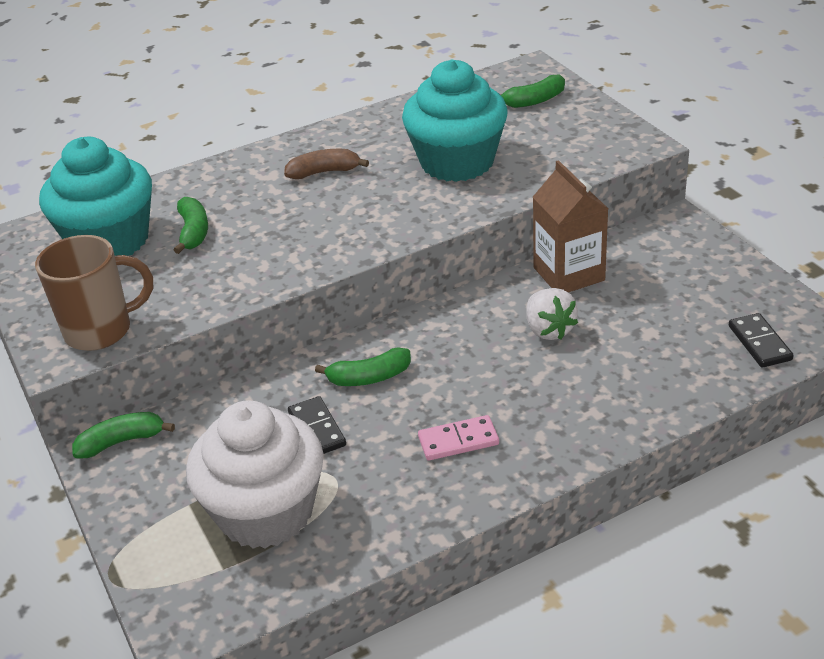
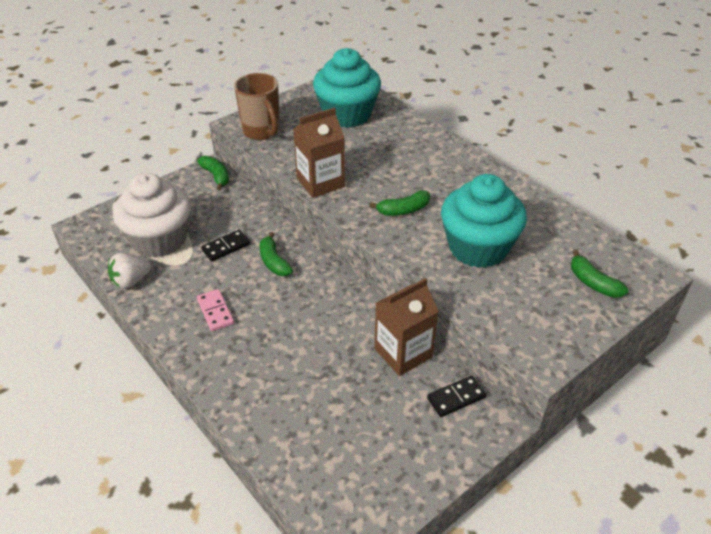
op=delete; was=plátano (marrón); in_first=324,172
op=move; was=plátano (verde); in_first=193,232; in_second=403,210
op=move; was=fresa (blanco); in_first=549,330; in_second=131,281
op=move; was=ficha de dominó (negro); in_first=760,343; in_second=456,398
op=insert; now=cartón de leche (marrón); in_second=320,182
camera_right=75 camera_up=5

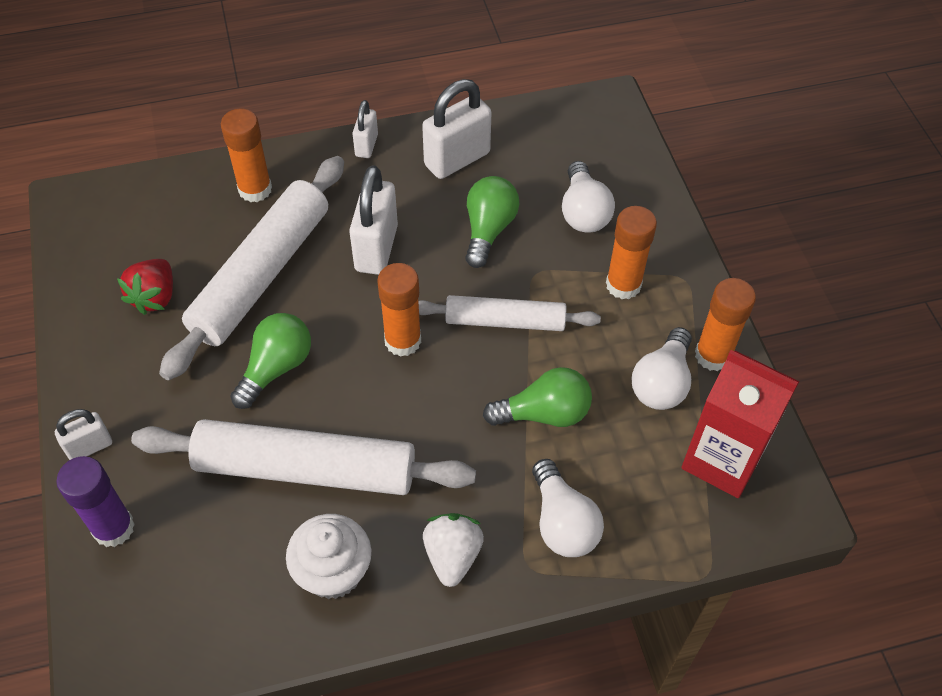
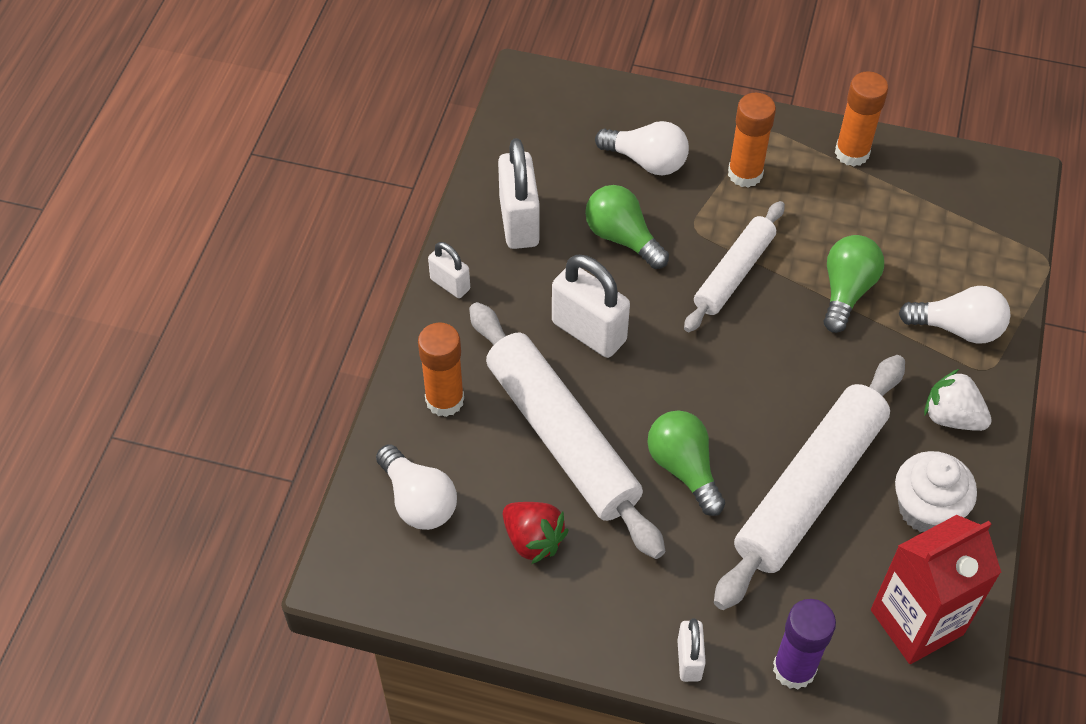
op=delete; was=barra de pegamento (naranja); in_first=403,341
op=move; was=bombilla (blanco); in_first=661,383; in_second=418,500
op=move; was=cartón de leche (rojo); in_first=722,460; in_second=916,622
camera_right=-60 camera_up=0

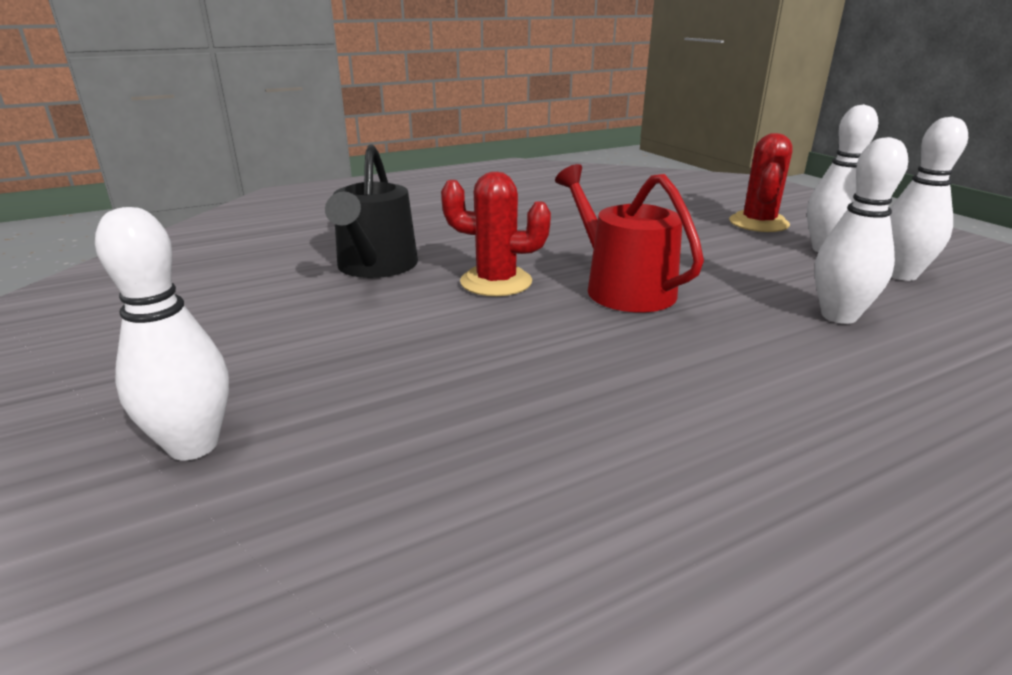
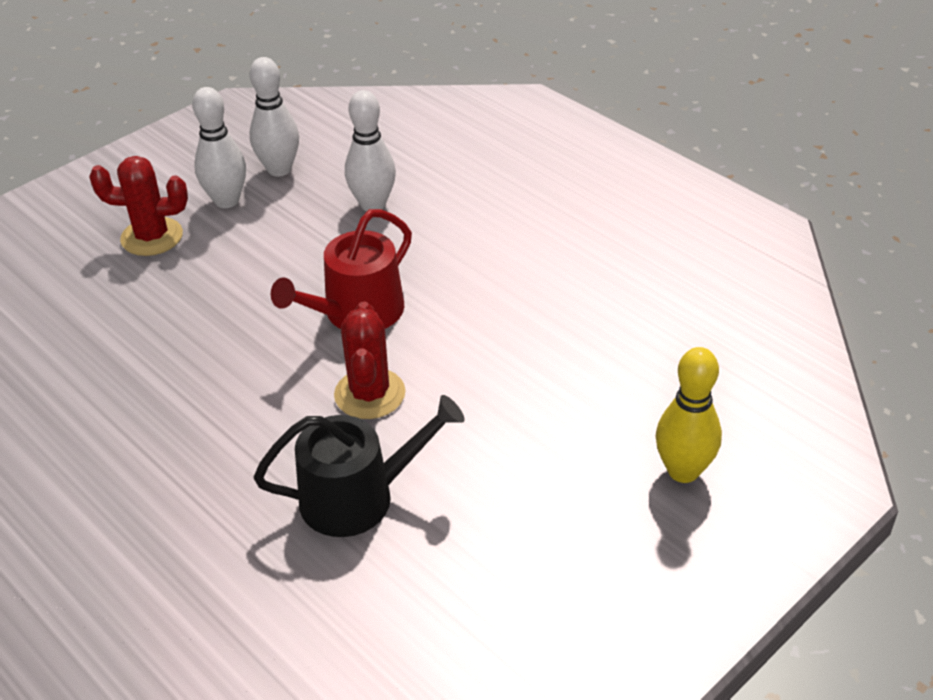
op=recolor; was=bolo (blanco); now=bolo (amarillo); in_first=193,445; in_second=683,471
camera_right=-105 camera_up=15

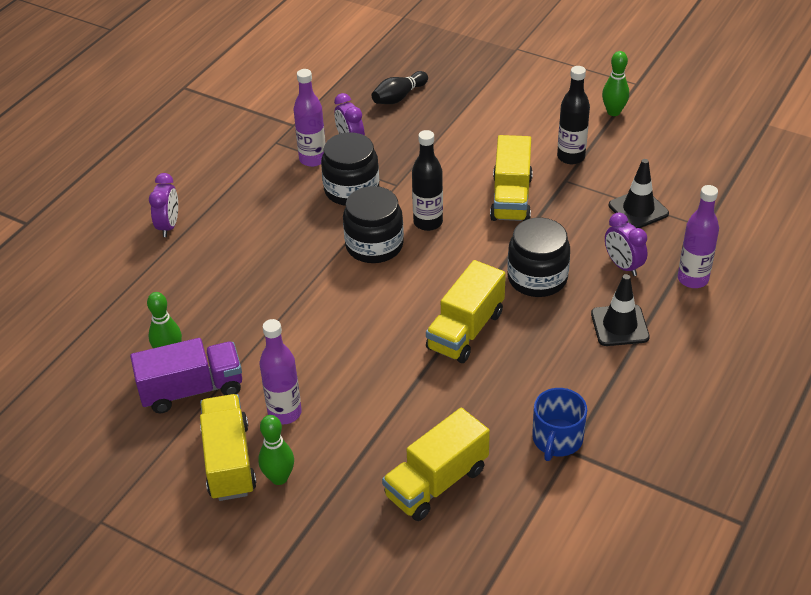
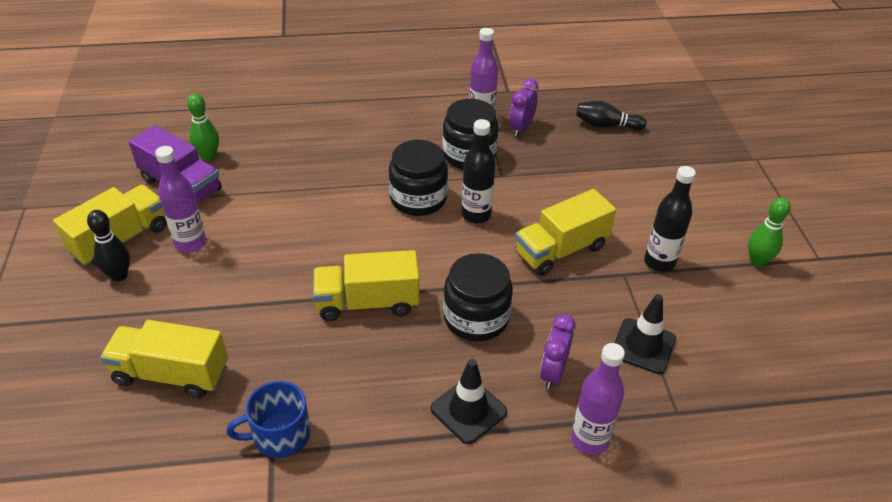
op=delete; was=despertador (morado); in_first=169,226
op=recolor; was=bolo (verde); now=bolo (negro); in_first=279,478; in_second=119,275
camera_right=50 camera_up=0

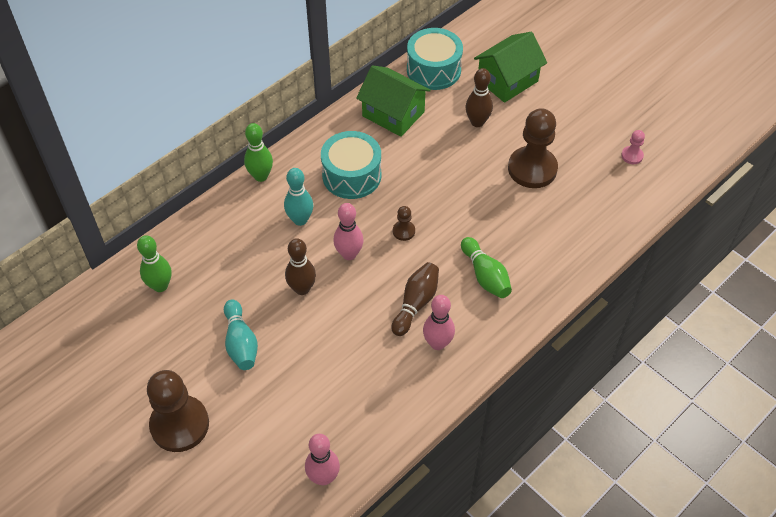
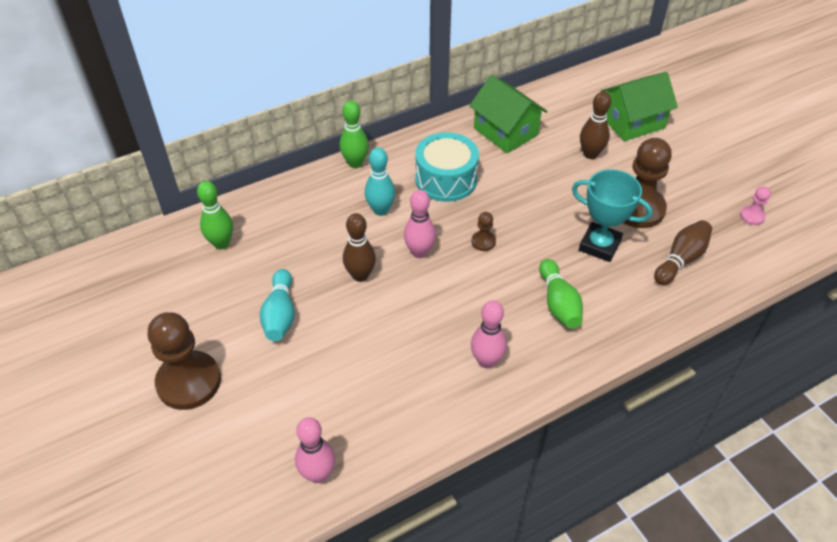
op=delete; was=tambor (turquesa); in_first=433,70
op=move; was=bolo (marrón); in_first=416,304; in_second=681,260
op=insert; now=trofeo (turquesa); in_second=599,245
camera_right=15 camera_up=-5

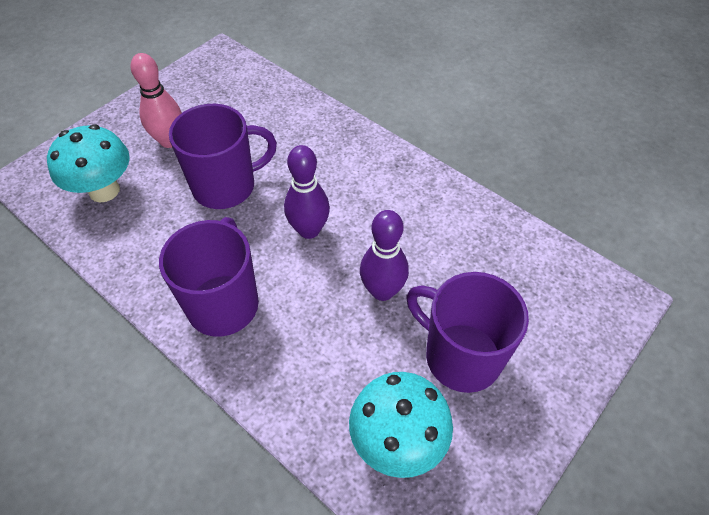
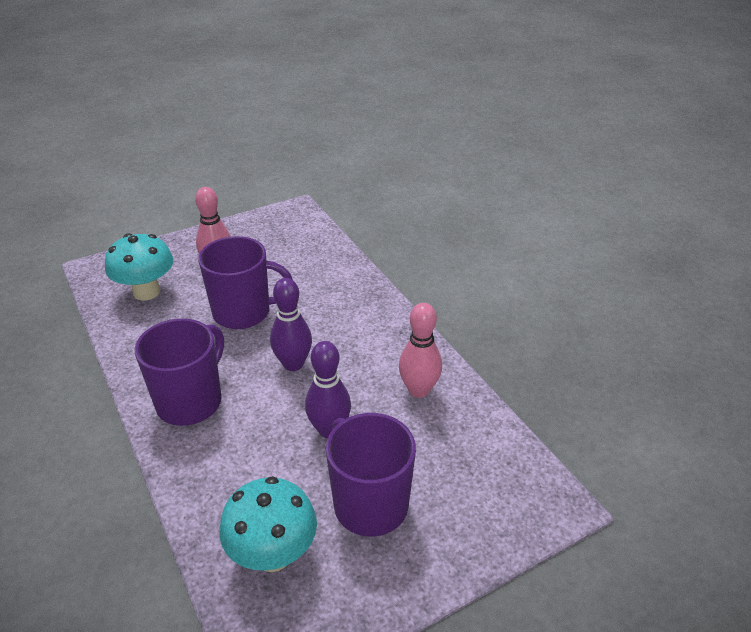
op=insert; now=bolo (rosa); in_second=419,390
camera_right=20 camera_up=-15

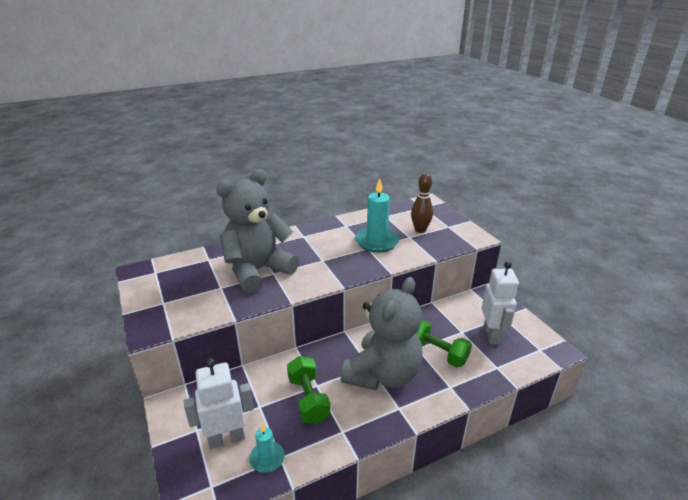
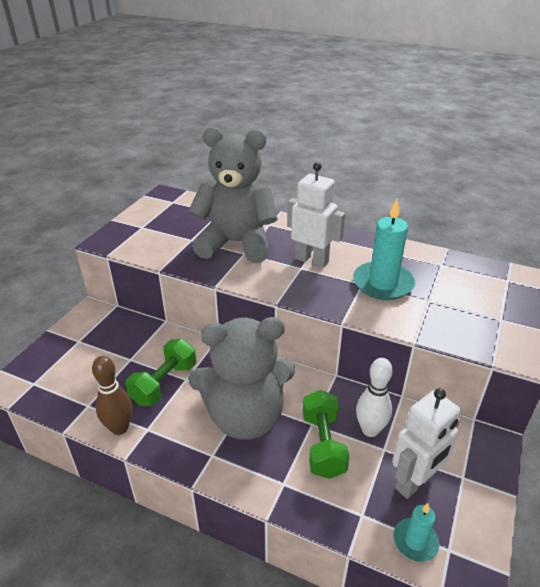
op=move; was=bolo (marrón); in_first=420,230; in_second=119,428
op=move; was=robot (blanco); in_first=226,438; in_second=312,260
op=move; was=vela (turquesa); in_first=267,458; in_second=415,541
op=insert; now=bolo (blanco); in_second=370,430
camera_right=50 camera_up=5

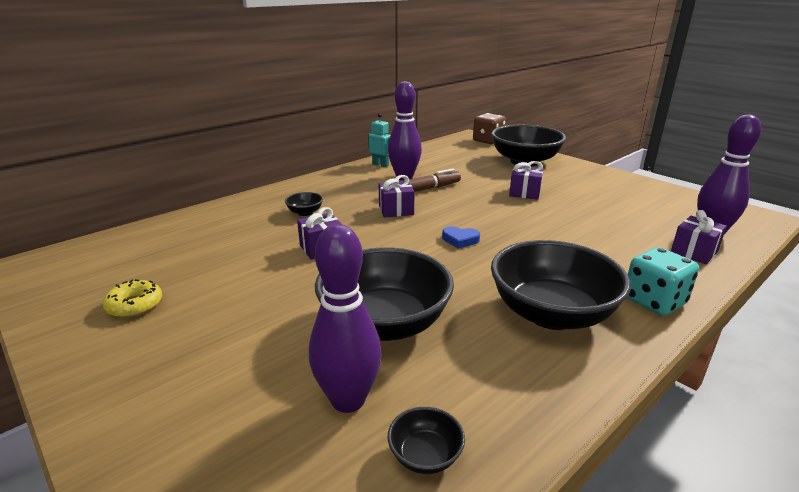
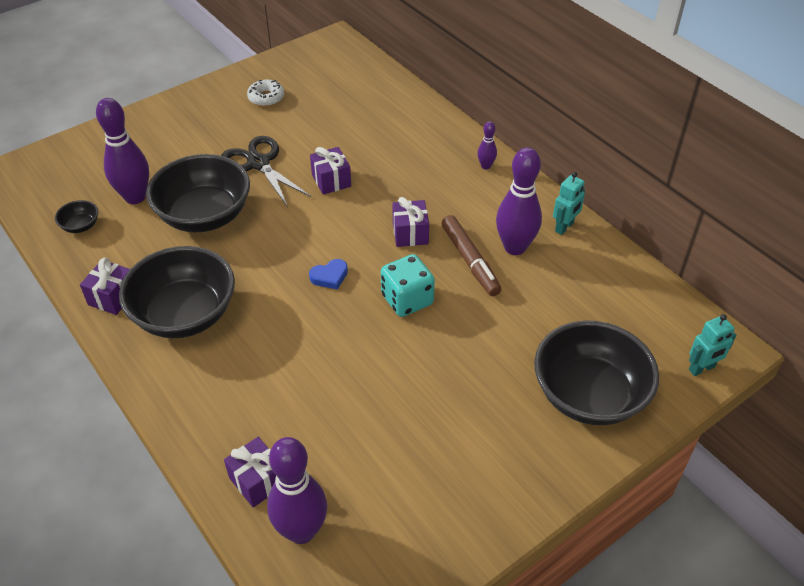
op=replace; was=dado (marrón); now=robot (turquesa); in_first=488,141; in_second=702,368
op=move; was=regalo (morado); in_first=524,193; in_second=113,297
op=delete; was=cuenco (negro); in_first=305,212
op=rotate; was=corazón (azul); in_first=460,240; in_second=329,276; clockwise=-135
op=move; was=dado (turquesa); in_first=654,301; in_second=407,300
op=recolor; was=rosquilla (amarillo); now=rosquilla (blanco); in_first=135,305; in_second=266,98
op=insert; now=bolo (morado); in_second=486,166
op=insert; now=tijeras (negro); in_second=259,163
camera_right=95 camera_up=20

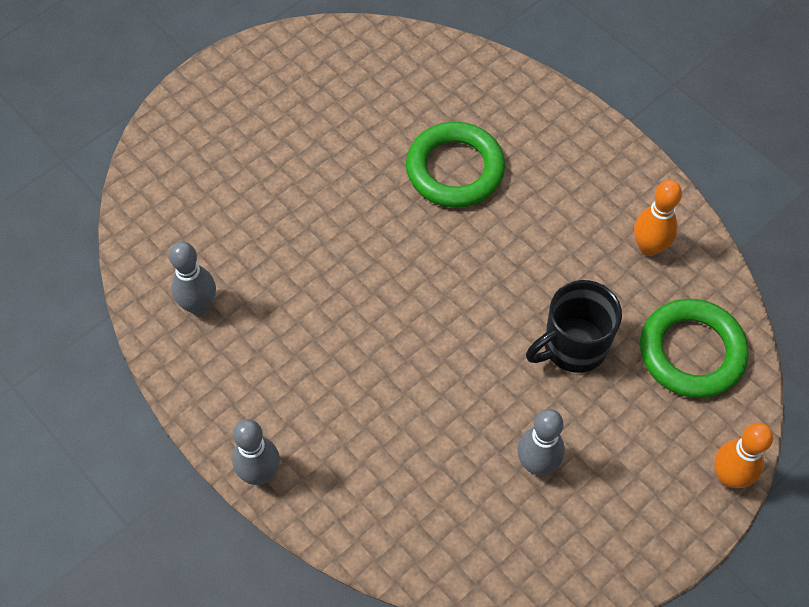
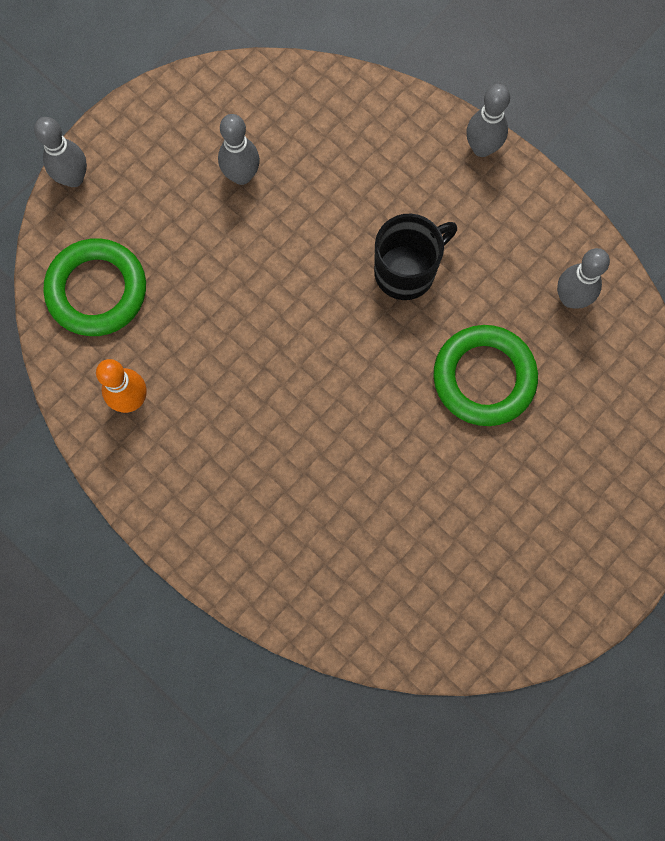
op=move; was=anillo (verde); in_first=455,169; in_second=484,377
op=move; was=taza (negro); in_first=573,346; in_second=406,271
op=recolor; was=bolo (naranja); now=bolo (gris); in_first=729,476; in_second=73,178
camera_right=175 camera_up=15

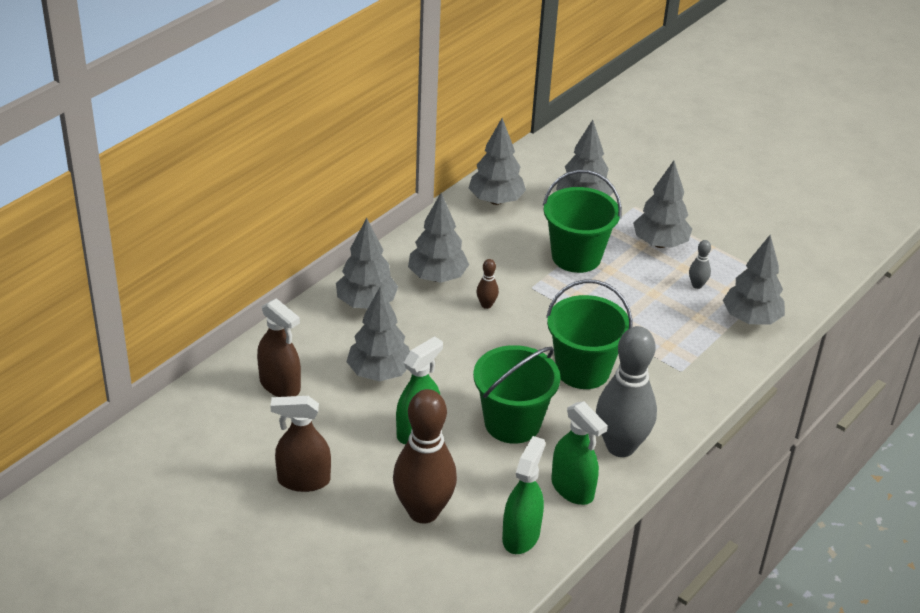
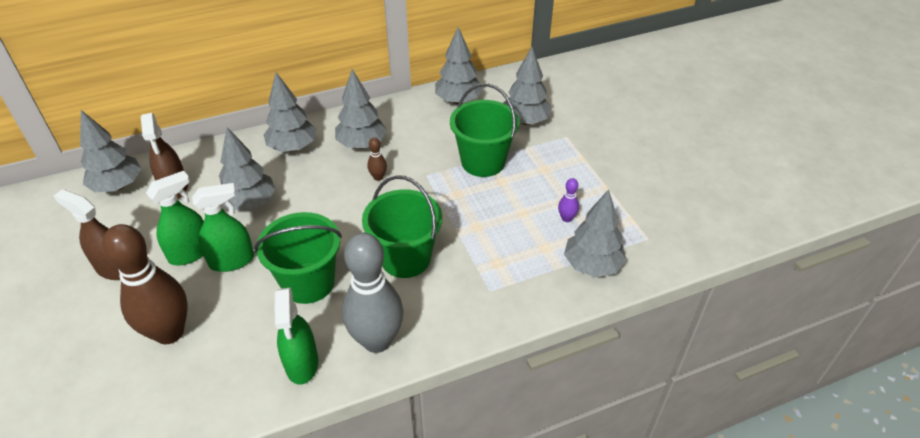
op=move; was=árbol (gris); in_first=660,243; in_second=118,186
op=recolor; was=bolo (gris); now=bolo (morado); in_first=697,285; in_second=566,218
op=move; was=pulverizador (verde); in_first=521,536; in_second=190,253
camera_right=30 camera_up=5

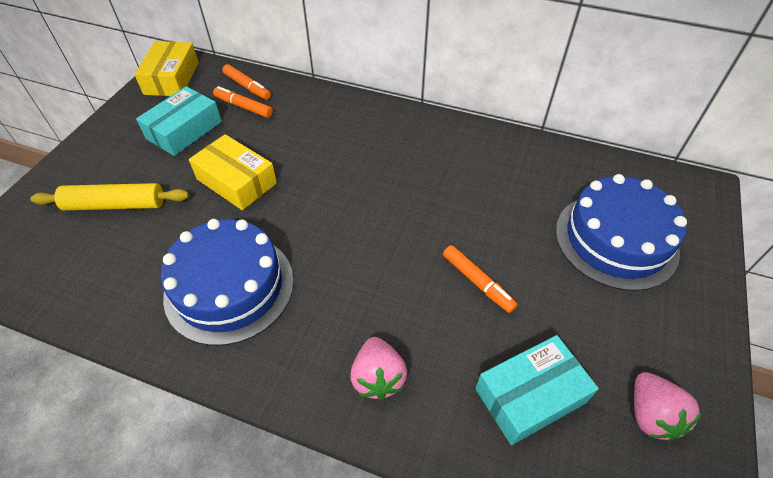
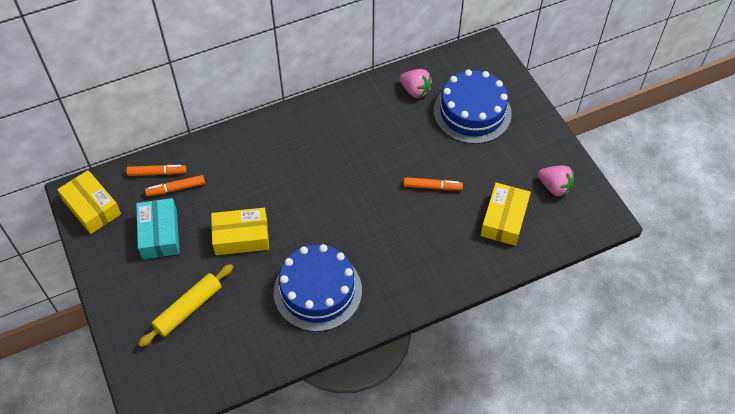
op=recolor; was=caja (turquesa); now=caja (amarillo); in_first=530,395; in_second=504,219
op=move; was=fresa (rosa); in_first=378,377; in_second=415,91
camera_right=-45 camera_up=5

